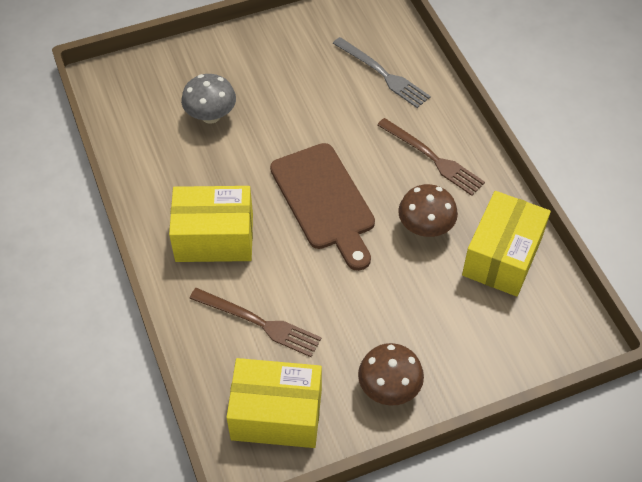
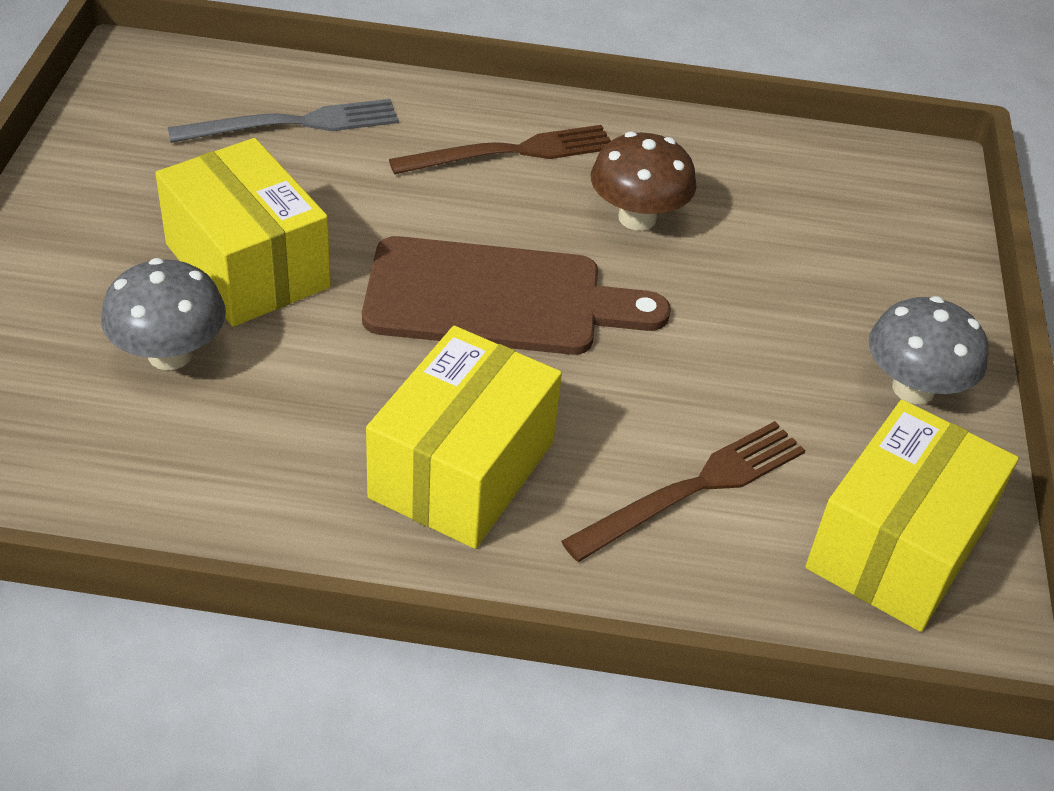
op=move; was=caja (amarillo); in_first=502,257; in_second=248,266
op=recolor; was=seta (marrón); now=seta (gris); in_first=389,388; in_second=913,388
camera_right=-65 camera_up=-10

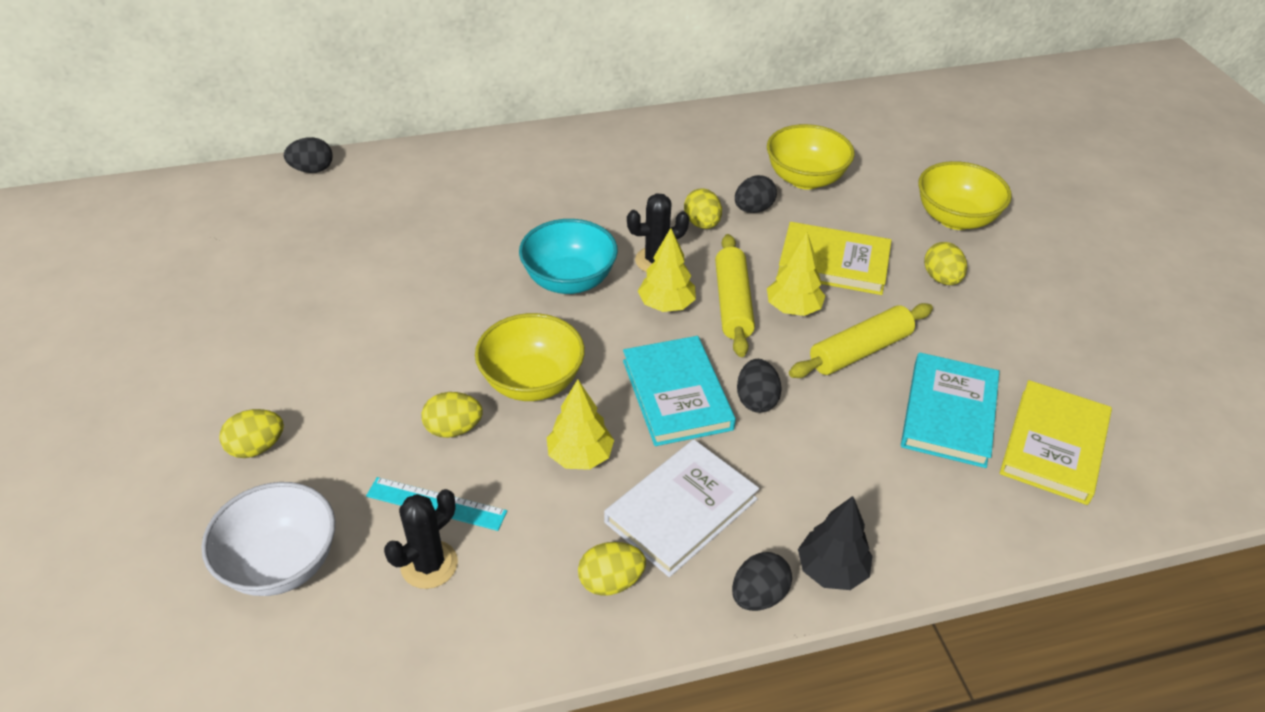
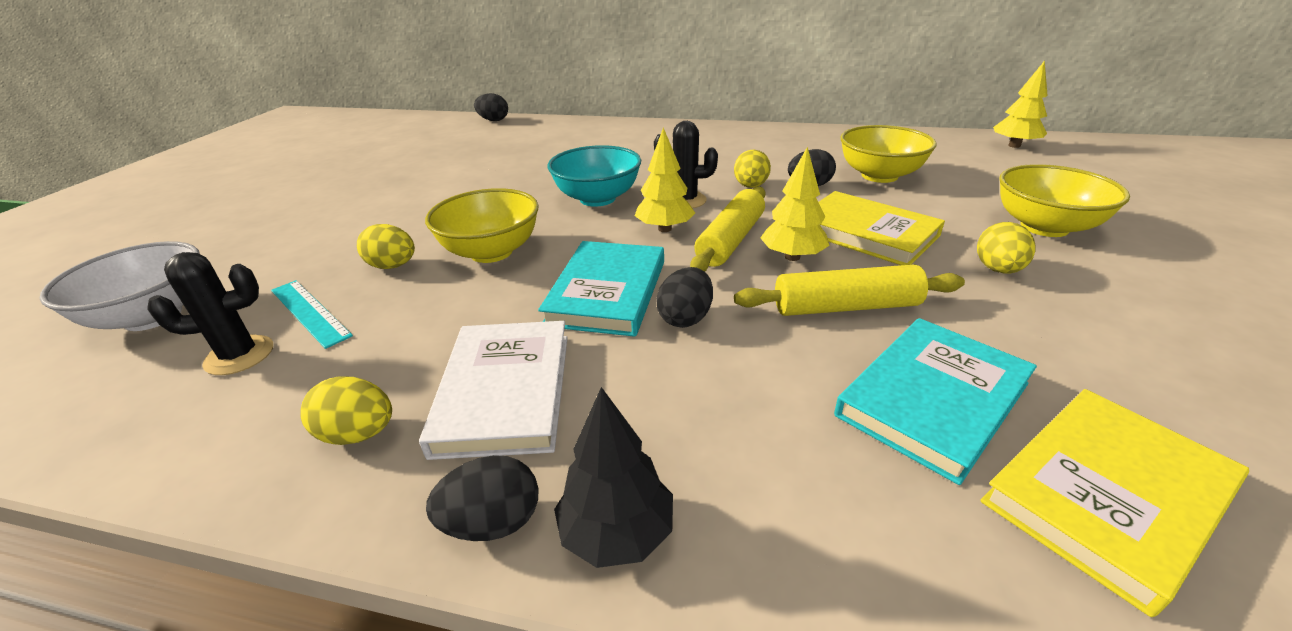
op=move; was=árbol (amarillo); in_first=580,456; in_second=1014,145
op=delete; was=huevo (amarillo); in_first=257,447
op=rotate; was=libro (blanco); in_first=681,510; in_second=505,391; clockwise=-75
camera_right=30 camera_up=-10

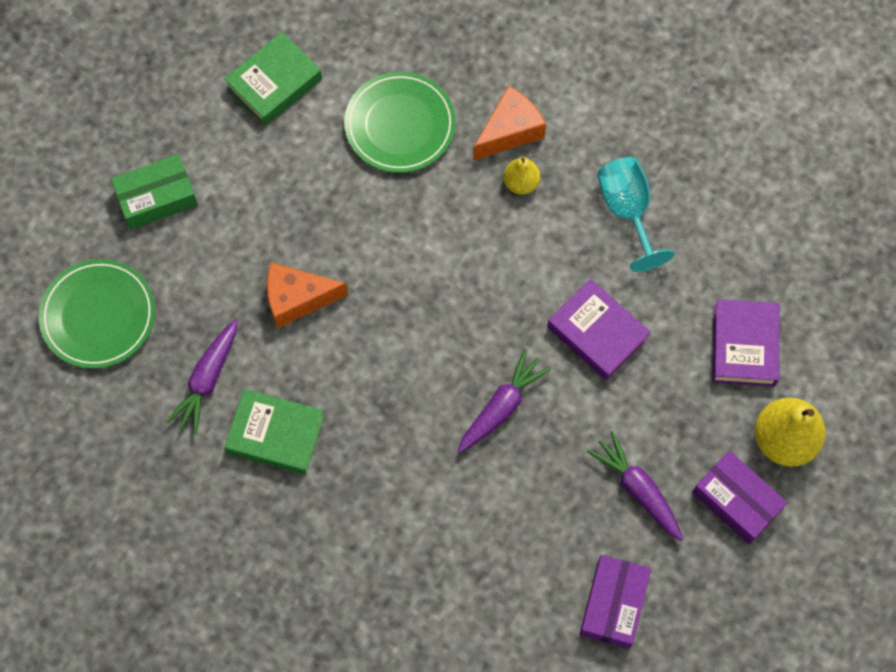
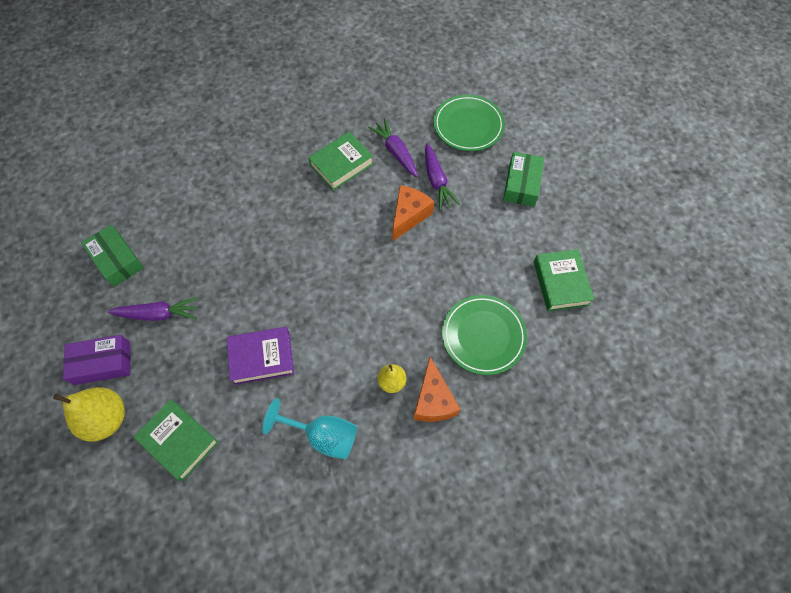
op=recolor; was=libro (morado); now=libro (verde); in_first=744,346; in_second=179,441
op=move; was=zanahoria (morado); in_first=501,407; in_second=437,181
op=recolor; was=caja (morado); now=caja (verde); in_first=613,604; in_second=117,260
camera_right=125 camera_up=-5

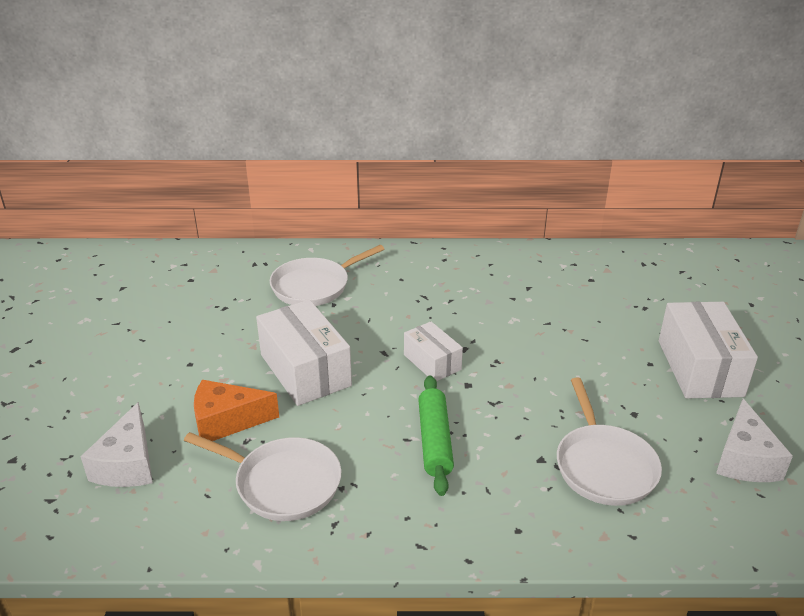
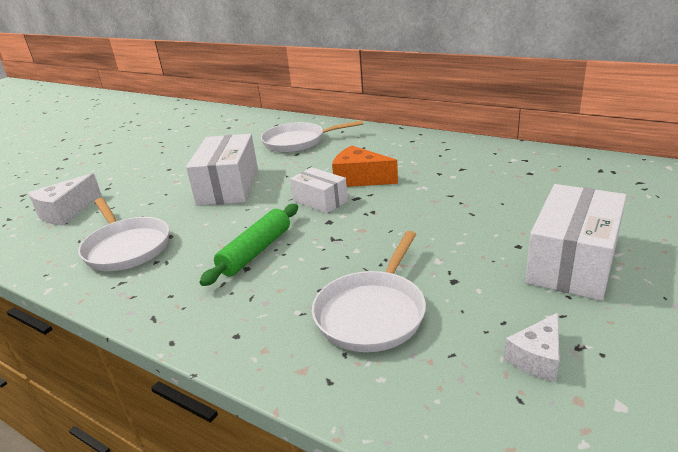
op=rotate; was=caja (blanco); in_first=432,362; in_second=320,201; clockwise=-45
op=move; was=queso (naranja); in_first=227,421; in_second=359,179
op=resize; was=queso (blanco); in_first=745,459; in_second=537,358; ratio=0.65
camera_right=35 camera_up=-5

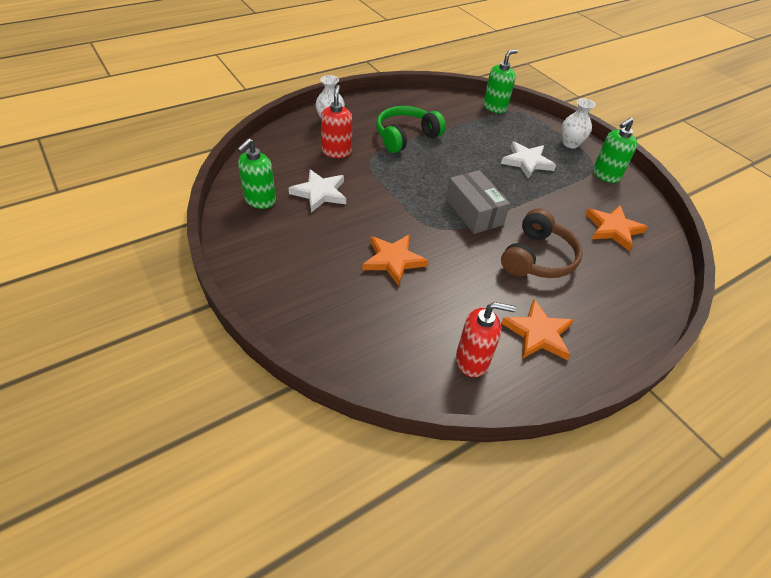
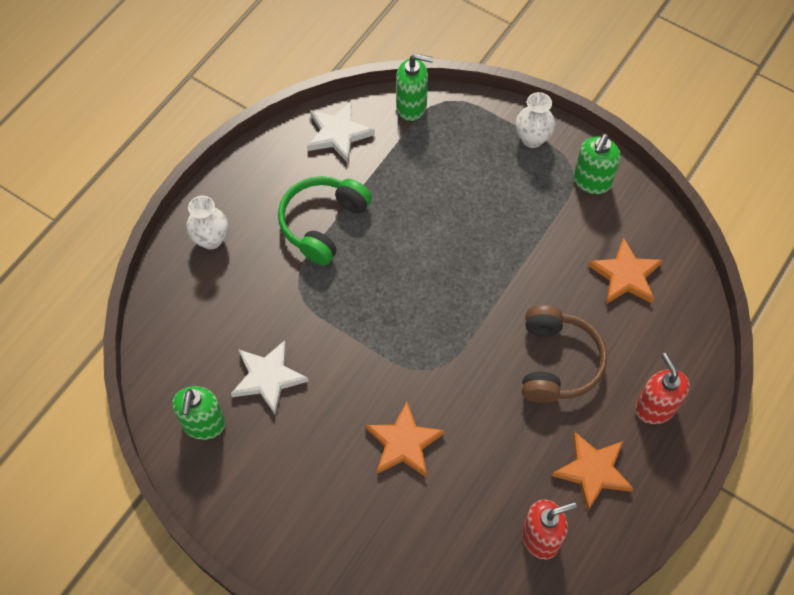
op=rotate; was=dispensador de jabón (verde); in_first=495,107; in_second=411,106; clockwise=75
op=move; was=dispensador de jabón (rojo); in_first=336,151; in_second=655,408
op=move; was=estrella (blanco); in_first=527,162; in_second=338,134
op=delete; was=caja (gris); in_first=474,212
camera_right=-20 camera_up=15

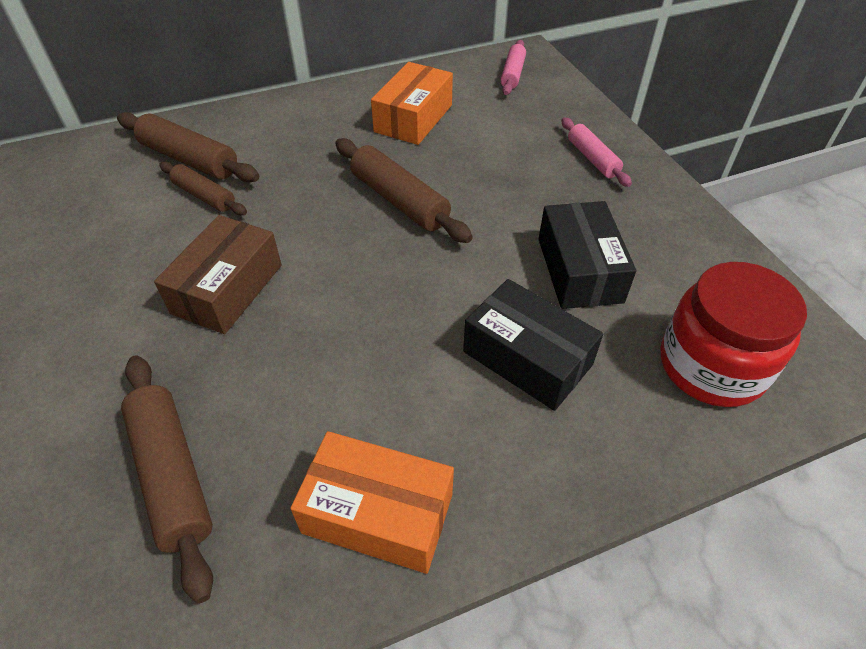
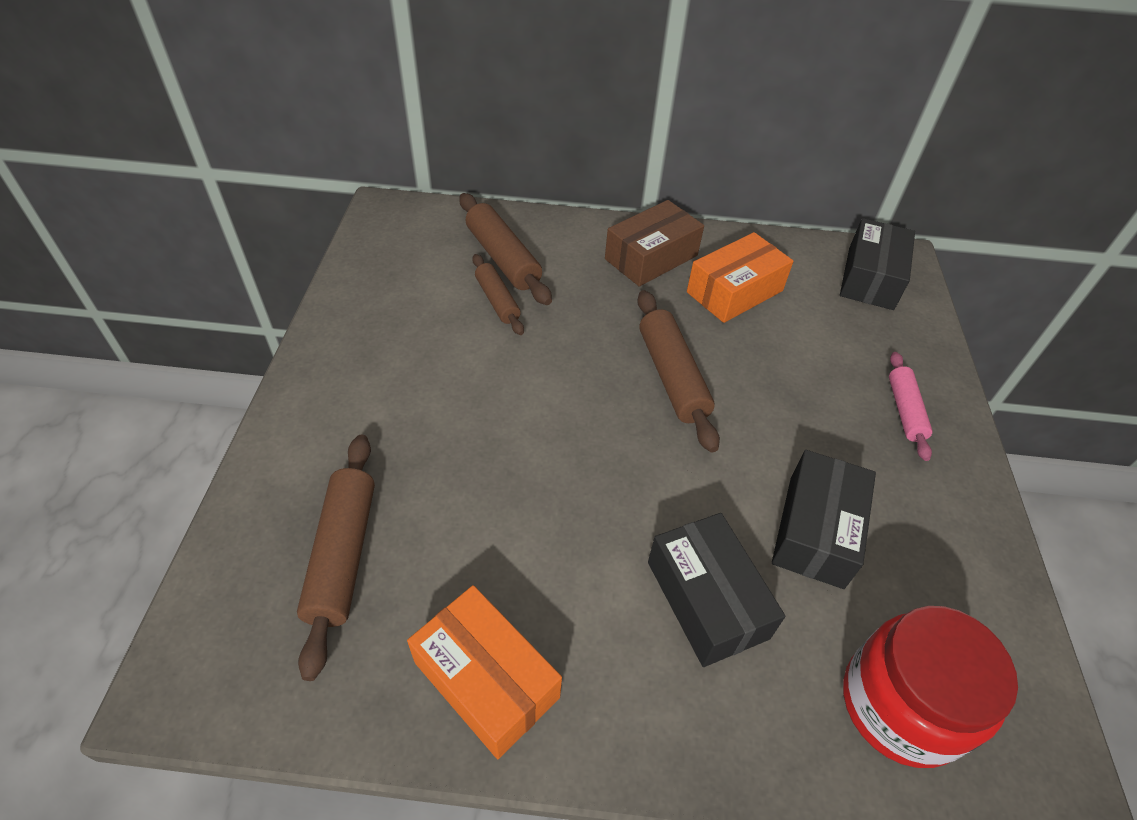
op=replace; was=rodillo (rosa); now=caja (negro); in_first=513,74; in_second=870,278
op=move; was=caja (marrón); in_first=227,289; in_second=651,257
camera_right=25 camera_up=0

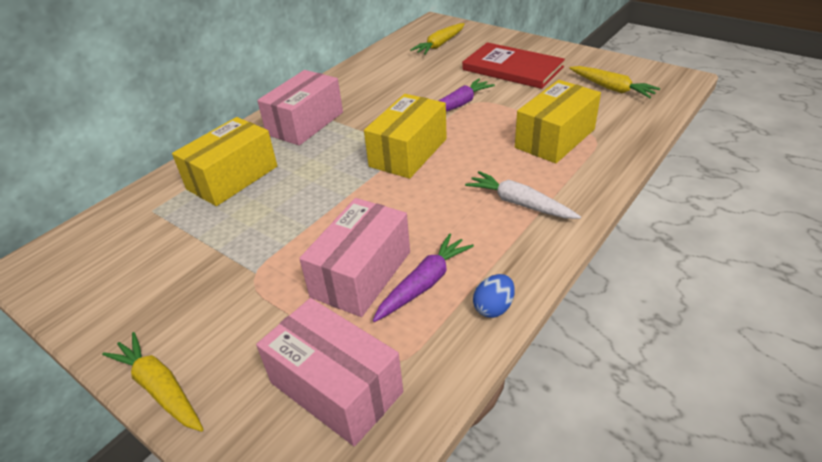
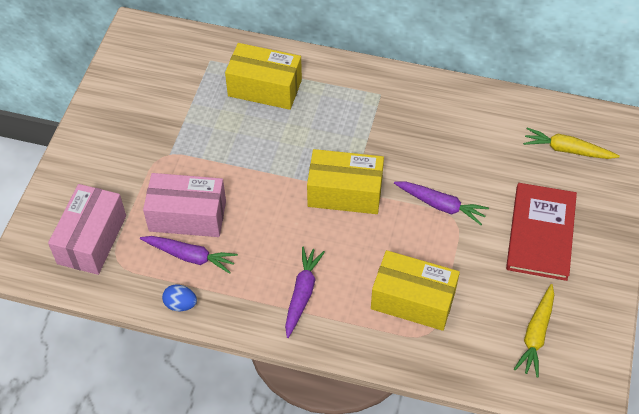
op=delete; was=caja (rosa); in_first=305,123
op=recolor; was=zanahoria (blanco); now=zanahoria (morado); in_first=519,203; in_second=302,294
op=delete; was=zanahoria (amarillo); in_first=160,388
camera_right=65 camera_up=15

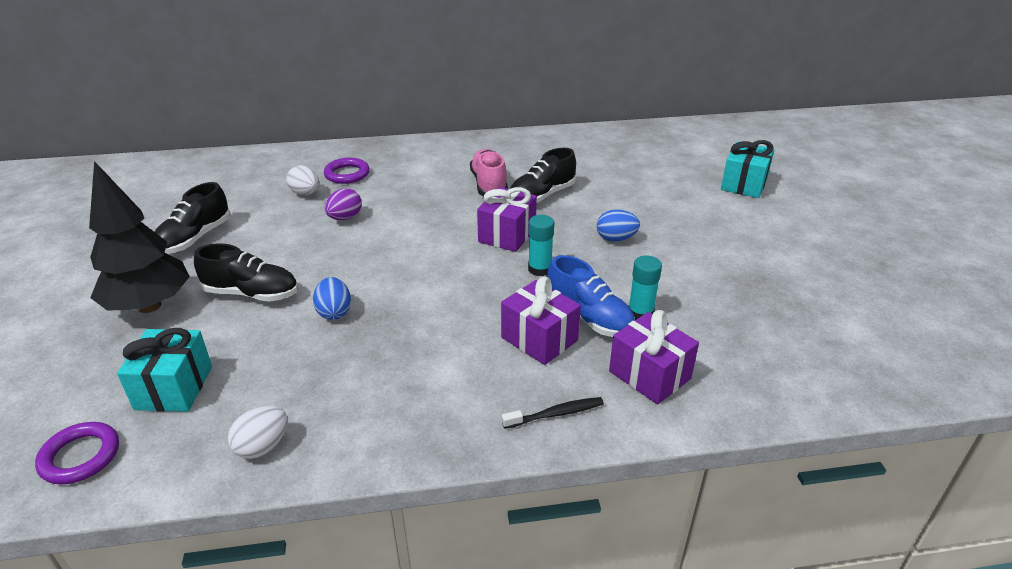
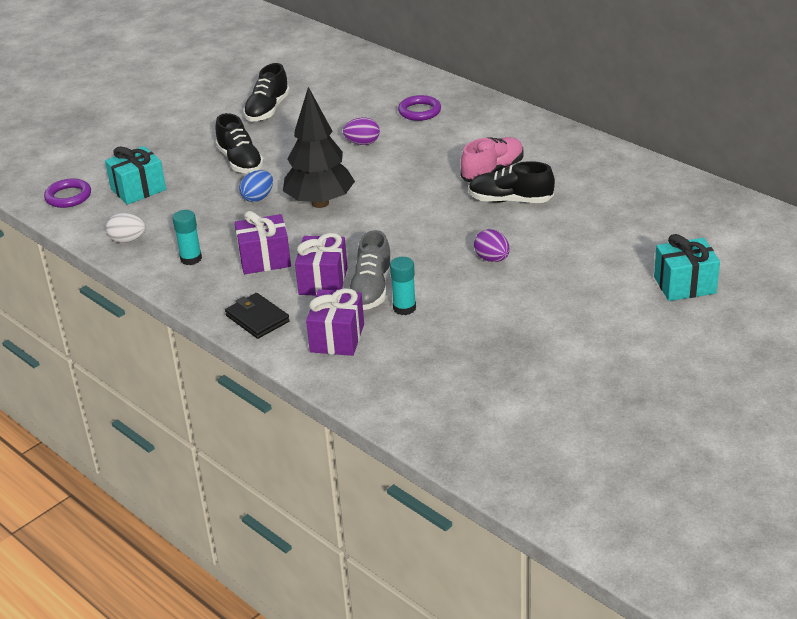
op=move; was=árbol (negro); in_first=150,306; in_second=320,203
op=delete; was=huevo (blanco); in_first=305,193
op=rotate; was=zapato (negro); in_first=194,238; in_second=267,110; clockwise=-60
op=move; was=regalo (morado); in_first=507,235; in_second=264,259
op=recolor; was=huevo (azul); now=huevo (morado); in_first=616,239; in_second=492,259
op=move; was=barra de pegamento (turquesa); in_first=539,269; in_second=191,259
op=recolor; was=zapato (azul); now=zapato (gris); in_first=589,317; in_second=371,290
op=replace; was=cepillo de dientes (negro); now=cartera (negro); in_first=555,414; in_second=257,319
camera_right=55 camera_up=0

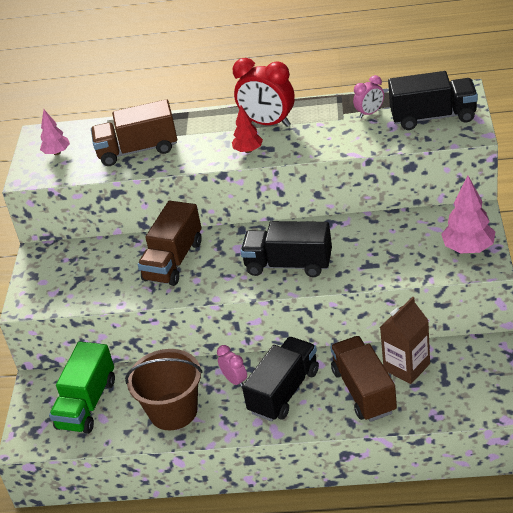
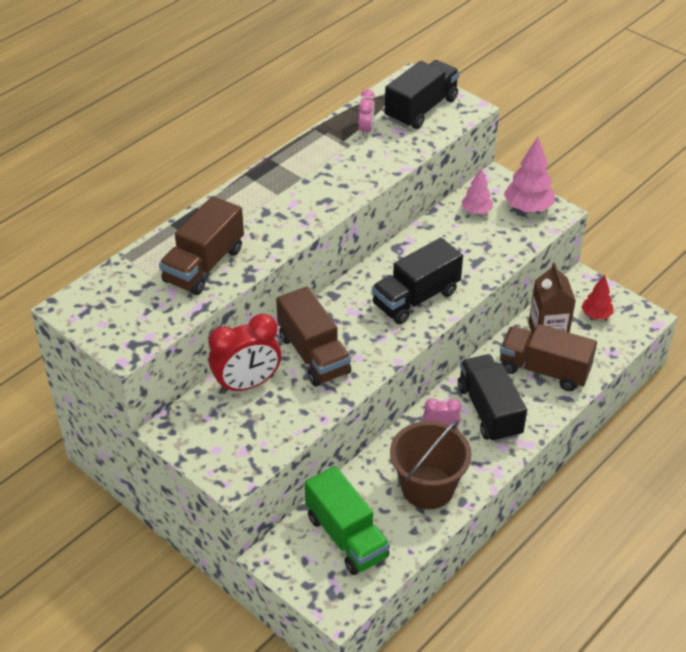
op=move; was=despertador (rojo); in_first=268,123; in_second=247,384
op=move; was=árbol (rojo); in_first=248,150; in_second=596,315
op=move; was=árbol (rosa); in_first=57,153; in_second=476,211
camera_right=-55 camera_up=5

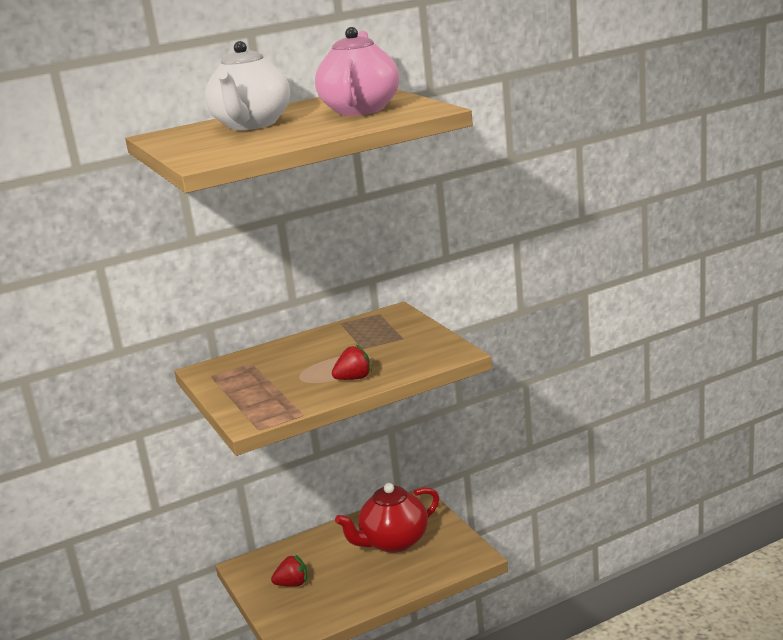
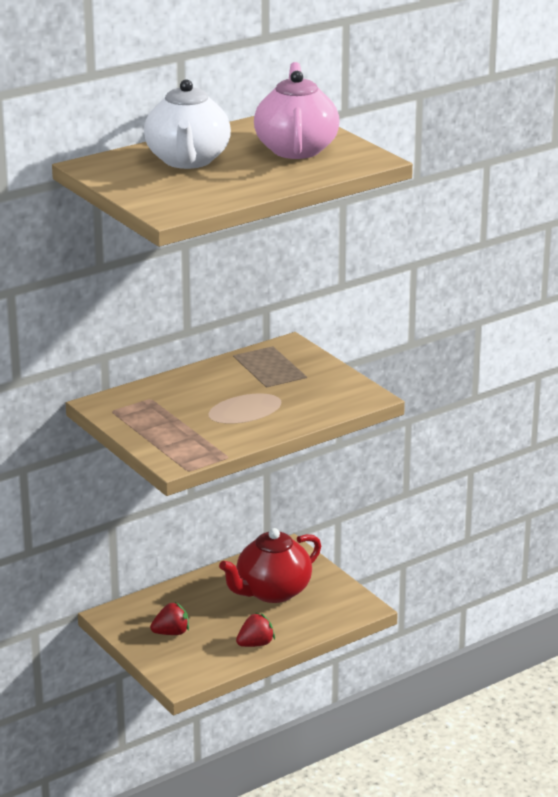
op=move; was=fresa (rojo); in_first=354,378; in_second=255,644
camera_right=-10 camera_up=5

